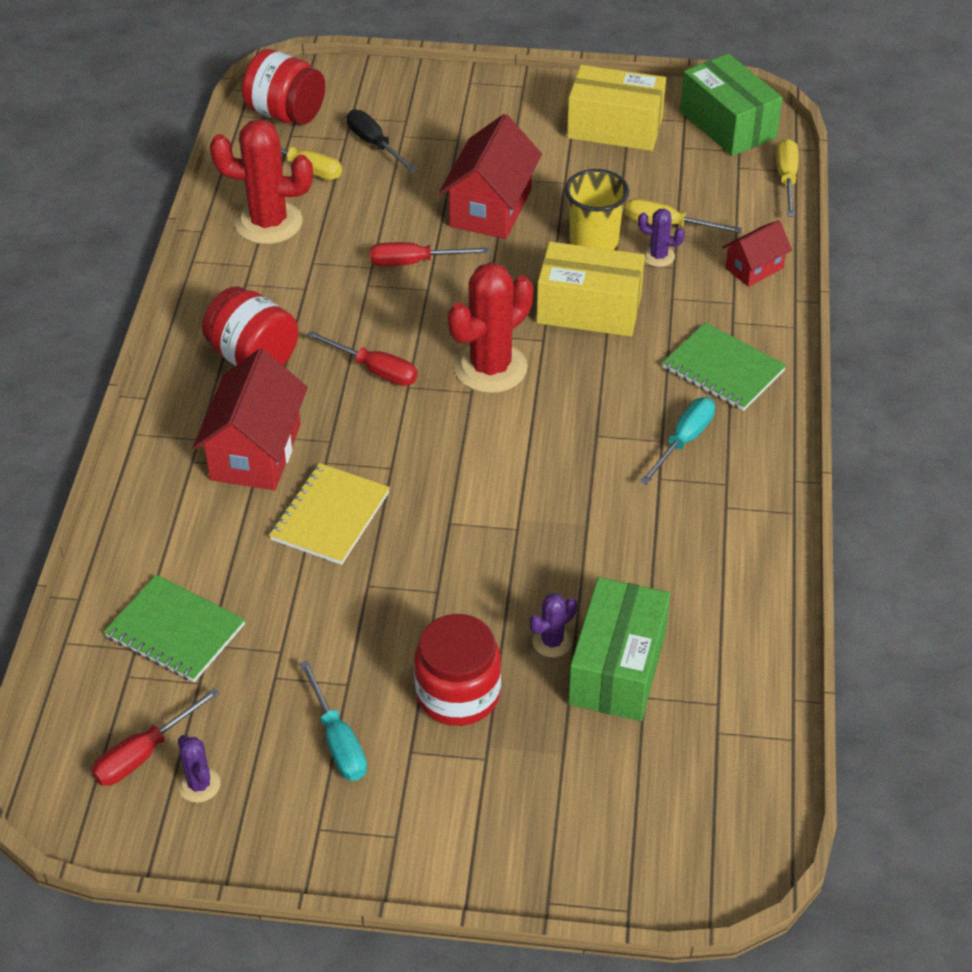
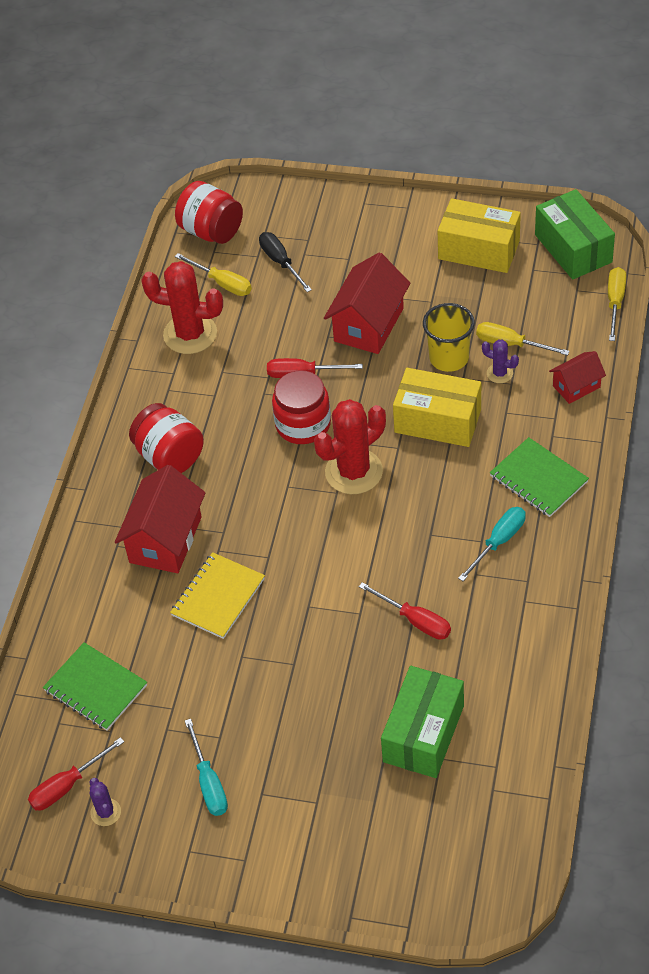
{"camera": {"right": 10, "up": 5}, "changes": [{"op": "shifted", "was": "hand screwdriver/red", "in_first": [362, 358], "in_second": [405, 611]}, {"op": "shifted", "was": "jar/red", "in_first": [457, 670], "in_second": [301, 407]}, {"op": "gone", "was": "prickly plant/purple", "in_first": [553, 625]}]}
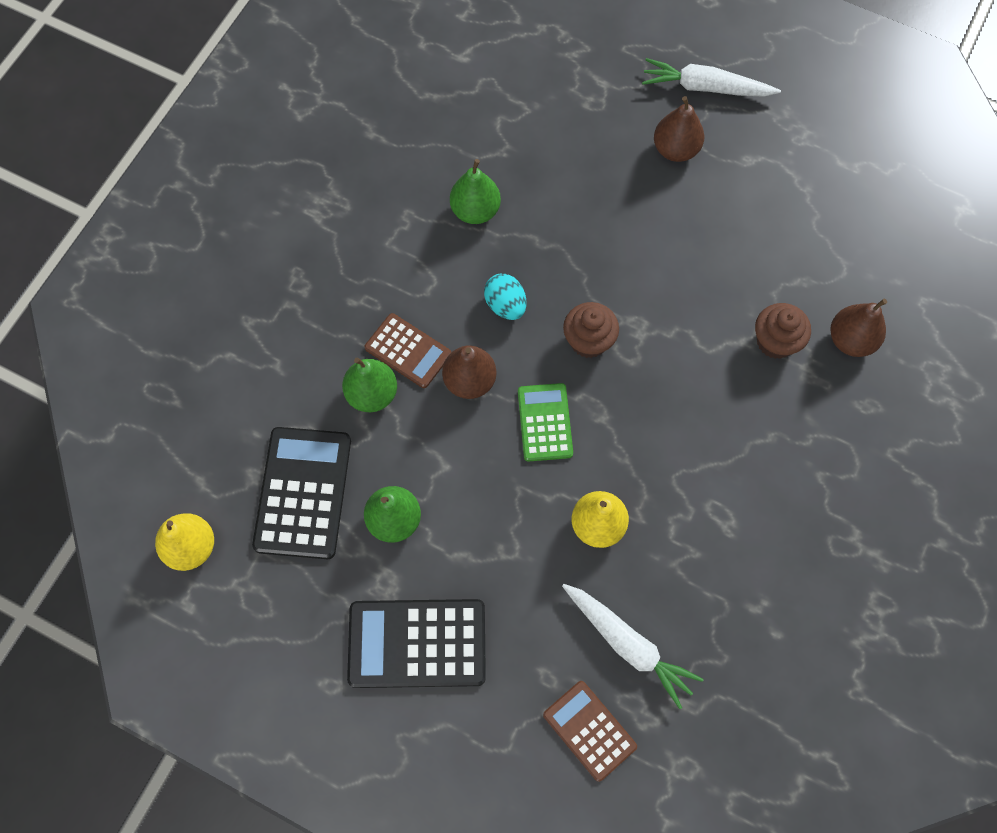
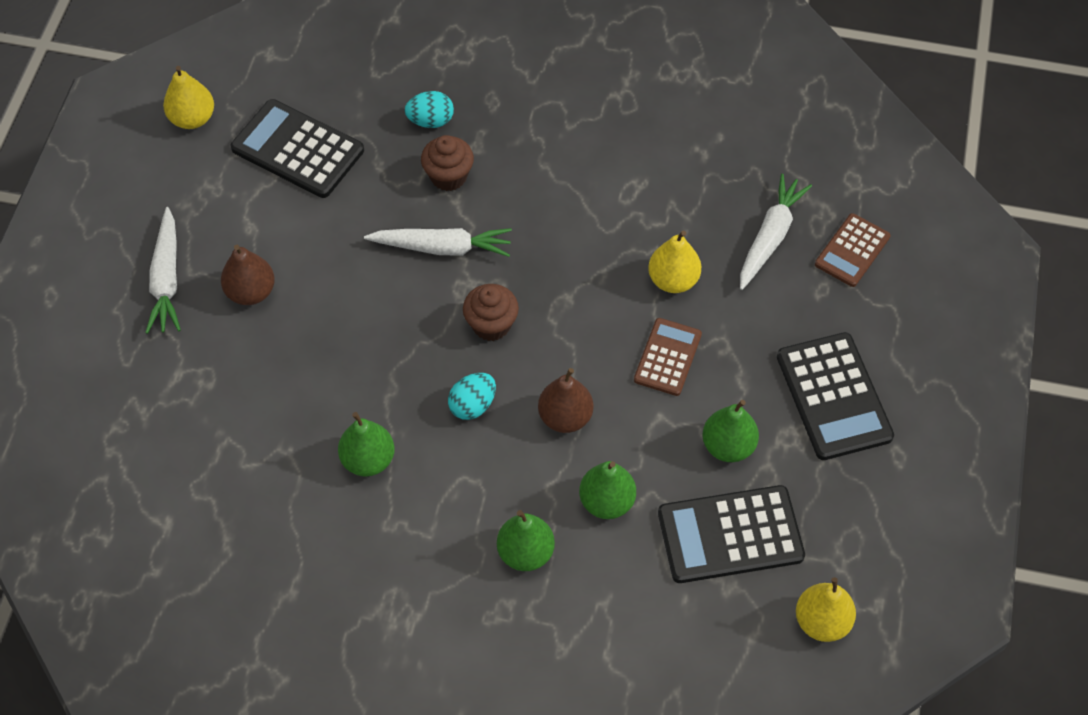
{"camera": {"right": -105, "up": -10}, "changes": [{"op": "shifted", "was": "calculator/dark brown", "in_first": [407, 350], "in_second": [668, 357]}, {"op": "gone", "was": "calculator/green", "in_first": [545, 422]}, {"op": "swapped", "was": "pear fruit/dark brown", "now": "egg shape/teal", "in_first": [858, 328], "in_second": [429, 109]}, {"op": "new", "now": "pear fruit/golden", "in_second": [188, 97]}, {"op": "new", "now": "calculator/jet-black", "in_second": [297, 148]}, {"op": "new", "now": "carrot/pure white", "in_second": [438, 242]}, {"op": "new", "now": "pear fruit/green", "in_second": [526, 540]}]}
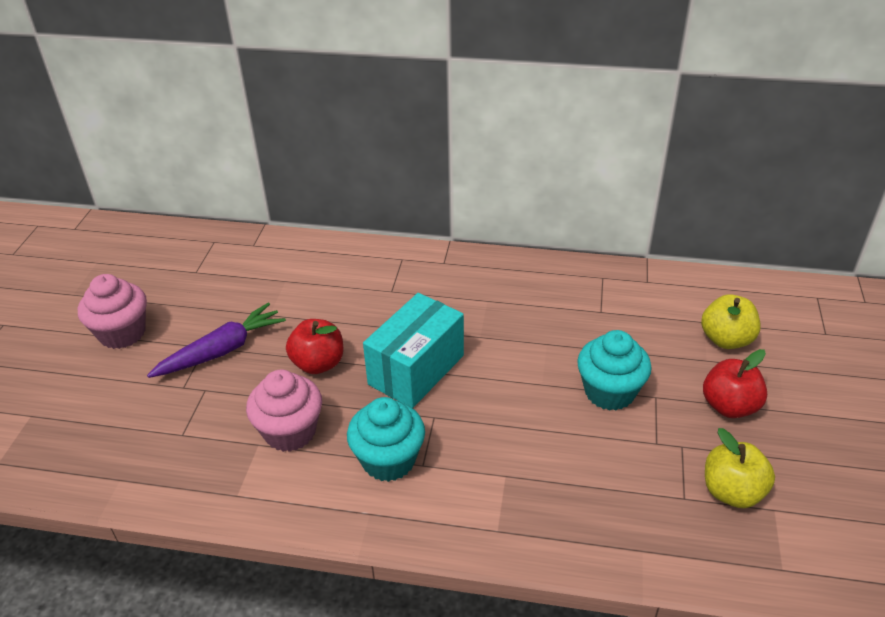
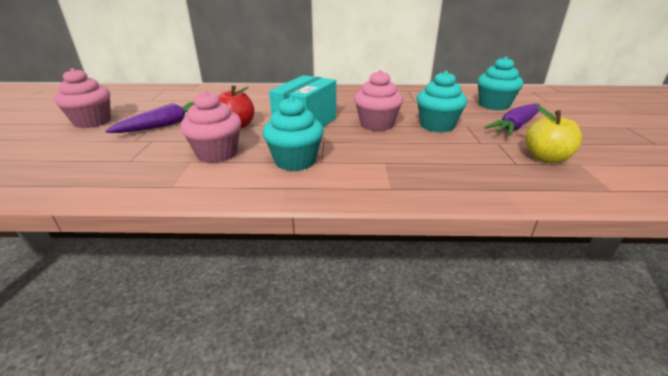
{"camera": {"right": -10, "up": -10}, "changes": [{"op": "swapped", "was": "toy apple/golden", "now": "fairy cake/teal", "in_first": [730, 321], "in_second": [500, 83]}, {"op": "swapped", "was": "toy apple/red", "now": "carrot/purple", "in_first": [735, 383], "in_second": [512, 120]}, {"op": "new", "now": "fairy cake/rose-pink", "in_second": [378, 100]}]}
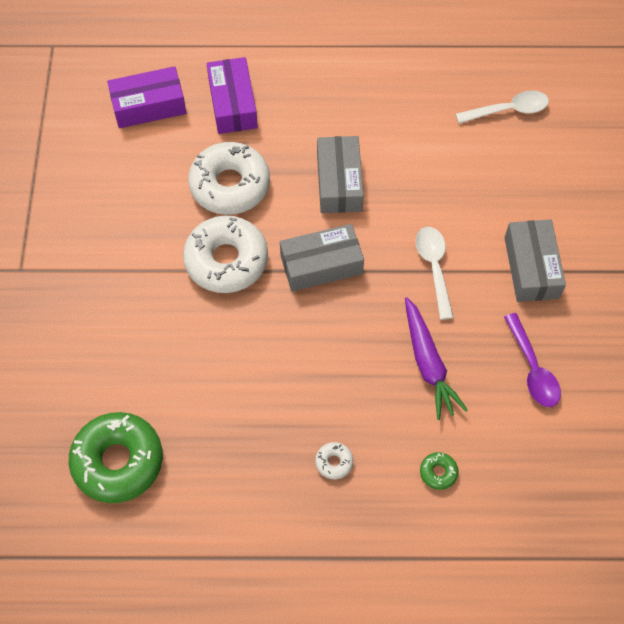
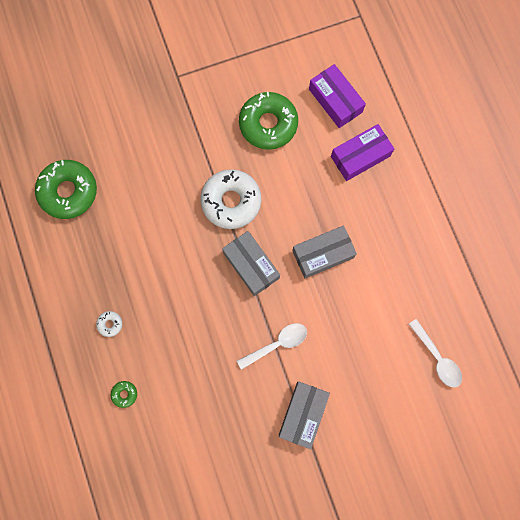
{"camera": {"right": 70, "up": 15}, "changes": [{"op": "gone", "was": "donut/pure white", "in_first": [229, 178]}, {"op": "gone", "was": "carrot/purple", "in_first": [436, 358]}, {"op": "gone", "was": "tablespoon/purple", "in_first": [532, 360]}, {"op": "rotated", "was": "package/ash-grey", "in_first": [535, 260], "in_second": [304, 415], "clockwise": -45}, {"op": "new", "now": "donut/green", "in_second": [268, 121]}]}
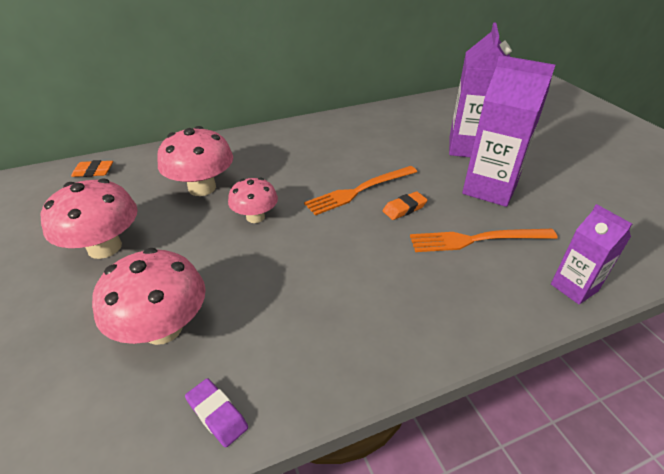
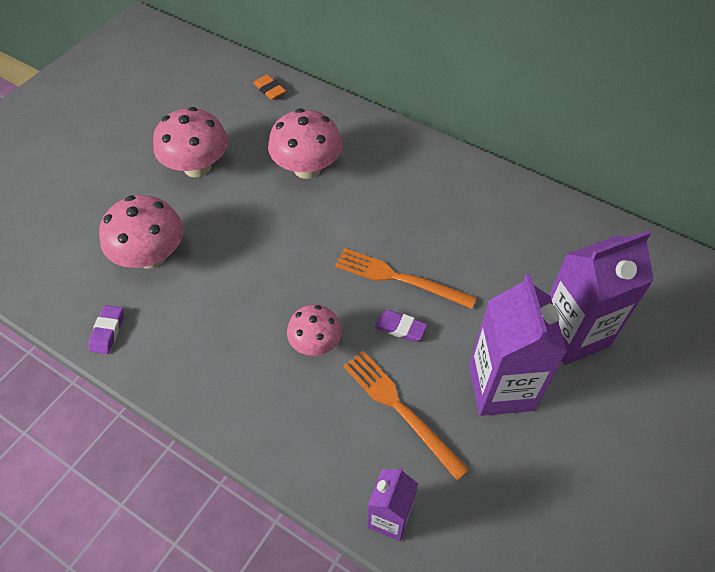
{"camera": {"right": 55, "up": 15}, "changes": [{"op": "shifted", "was": "fungus/rose-pink", "in_first": [253, 200], "in_second": [314, 330]}, {"op": "repainted", "was": "pencil eraser/bright orange", "now": "pencil eraser/purple", "in_first": [405, 205], "in_second": [401, 326]}]}
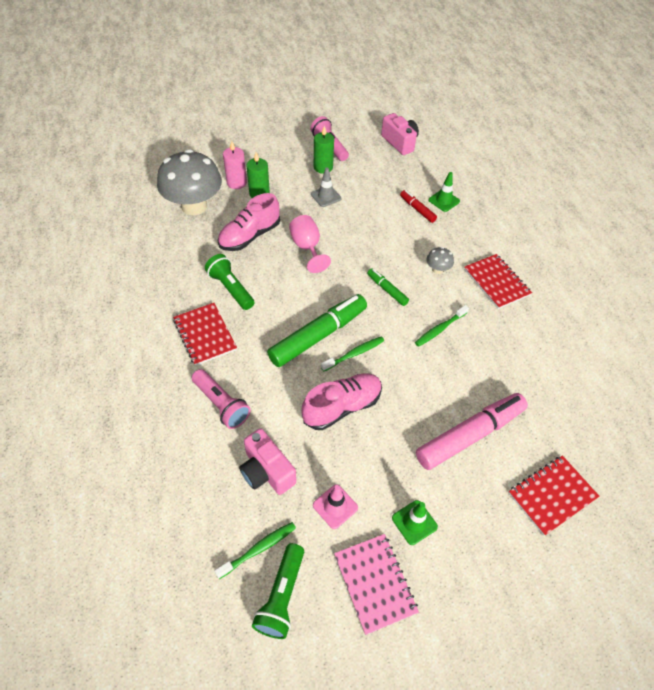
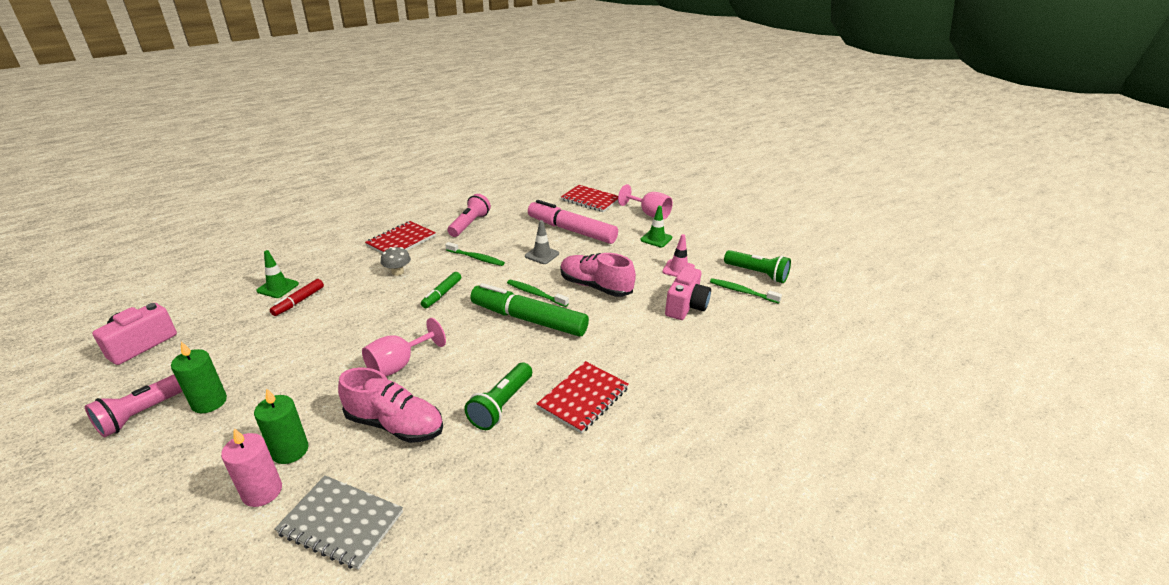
{"camera": {"right": -115, "up": -20}, "changes": [{"op": "swapped", "was": "fungus/ash-grey", "now": "notebook/ash-grey", "in_first": [189, 182], "in_second": [339, 523]}, {"op": "shifted", "was": "pocket torch/rose-pink", "in_first": [221, 399], "in_second": [469, 215]}, {"op": "rotated", "was": "pocket torch/green", "in_first": [278, 591], "in_second": [757, 266], "clockwise": 45}, {"op": "shifted", "was": "road cone/ash-grey", "in_first": [326, 187], "in_second": [542, 242]}, {"op": "gone", "was": "notebook/rose-pink", "in_first": [376, 584]}, {"op": "new", "now": "goblet/rose-pink", "in_second": [645, 201]}]}
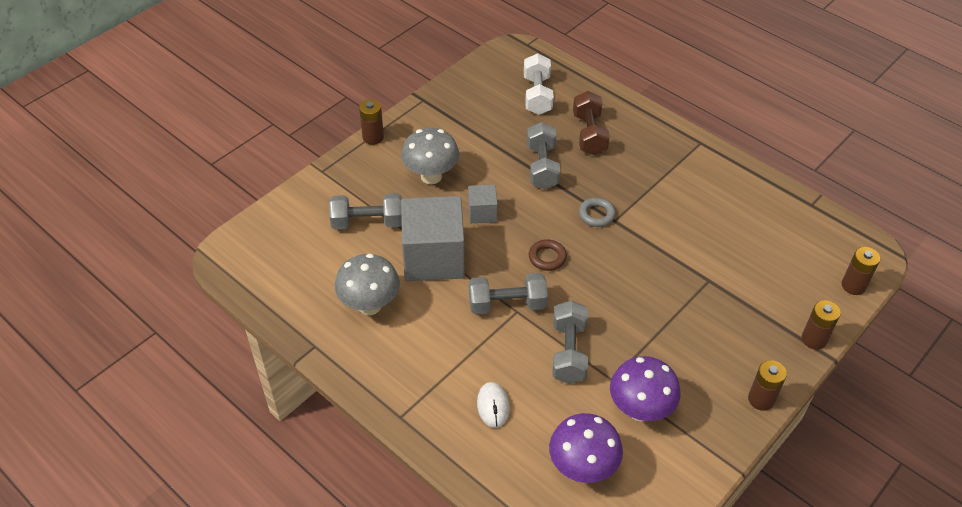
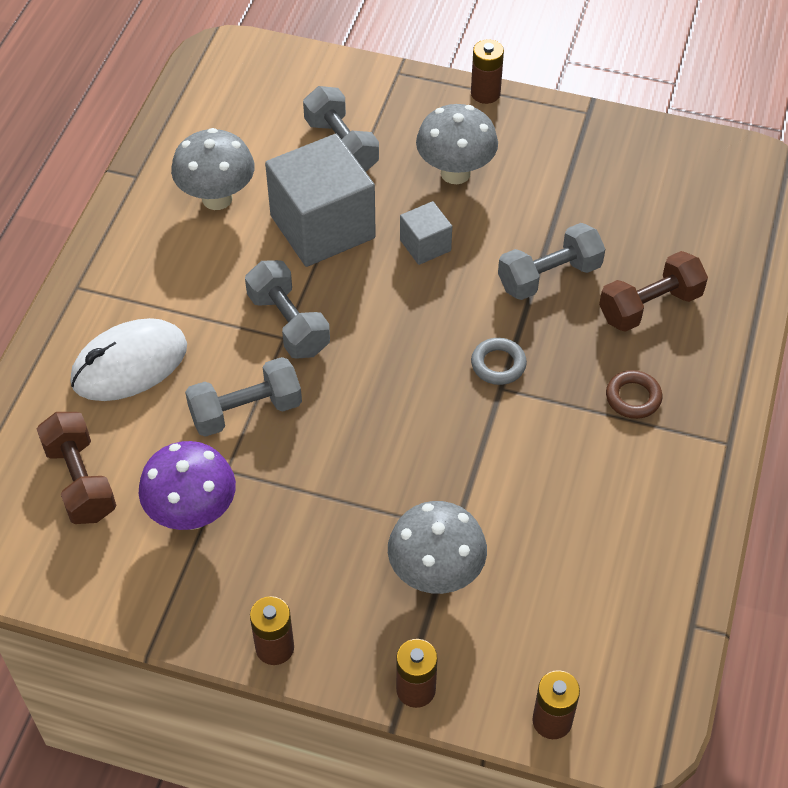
{"camera": {"right": 65, "up": 5}, "changes": [{"op": "scaled", "was": "computer mouse/pure white", "in_first": [493, 405], "in_second": [129, 359], "ratio": 1.86}, {"op": "gone", "was": "hand weight/pure white", "in_first": [539, 84]}, {"op": "shifted", "was": "torus/dark brown", "in_first": [547, 255], "in_second": [634, 394]}, {"op": "swapped", "was": "fungus/purple", "now": "hand weight/dark brown", "in_first": [586, 448], "in_second": [76, 468]}, {"op": "new", "now": "fungus/ash-grey", "in_second": [437, 547]}]}
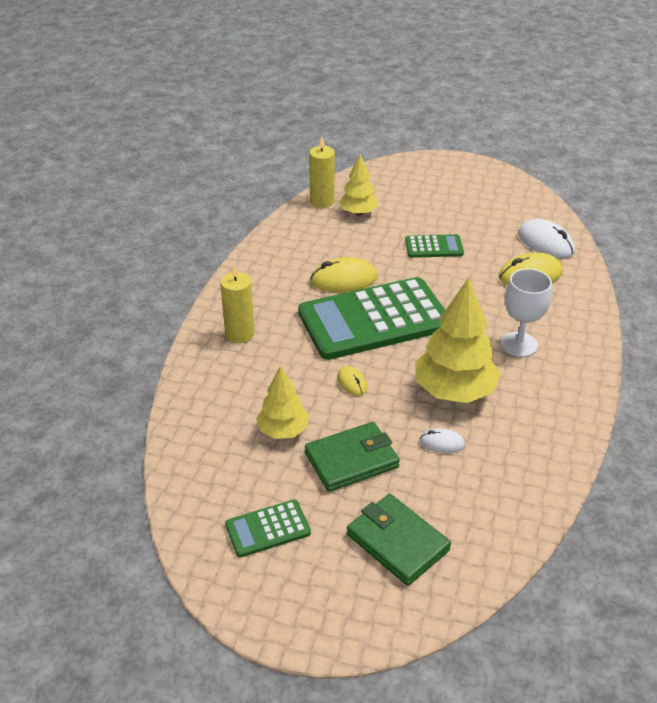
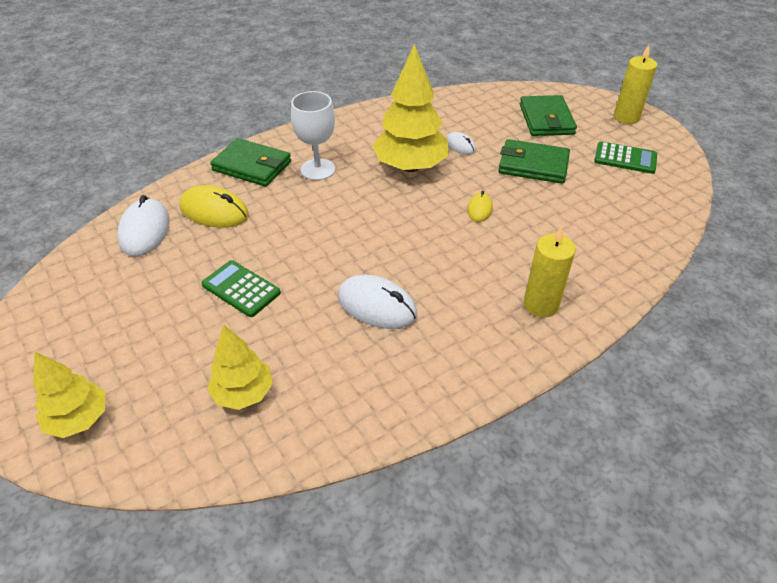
{"camera": {"right": -140, "up": 5}, "changes": [{"op": "shifted", "was": "tree/golden", "in_first": [282, 402], "in_second": [69, 395]}, {"op": "gone", "was": "calculator/green", "in_first": [371, 318]}, {"op": "shifted", "was": "wax candle/golden", "in_first": [322, 172], "in_second": [635, 84]}, {"op": "repainted", "was": "computer mouse/golden", "now": "computer mouse/pure white", "in_first": [343, 275], "in_second": [377, 302]}, {"op": "new", "now": "billfold/green", "in_second": [250, 162]}]}
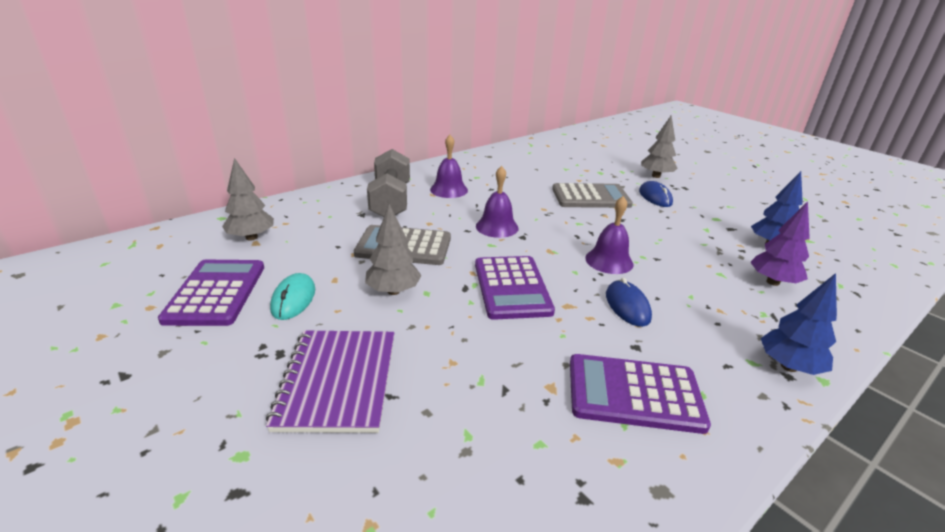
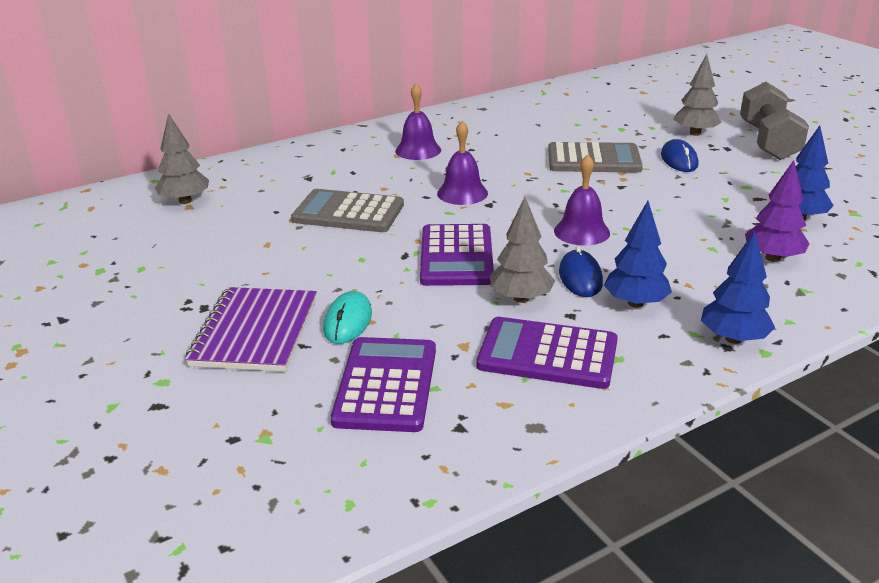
{"camera": {"right": 10, "up": 0}, "changes": [{"op": "shifted", "was": "calculator/purple", "in_first": [211, 293], "in_second": [383, 384]}, {"op": "shifted", "was": "computer mouse/teal", "in_first": [292, 296], "in_second": [347, 317]}, {"op": "shifted", "was": "tree/ash-grey", "in_first": [393, 249], "in_second": [522, 250]}, {"op": "shifted", "was": "hand weight/ash-grey", "in_first": [388, 183], "in_second": [774, 121]}, {"op": "new", "now": "tree/royal blue", "in_second": [638, 254]}]}
